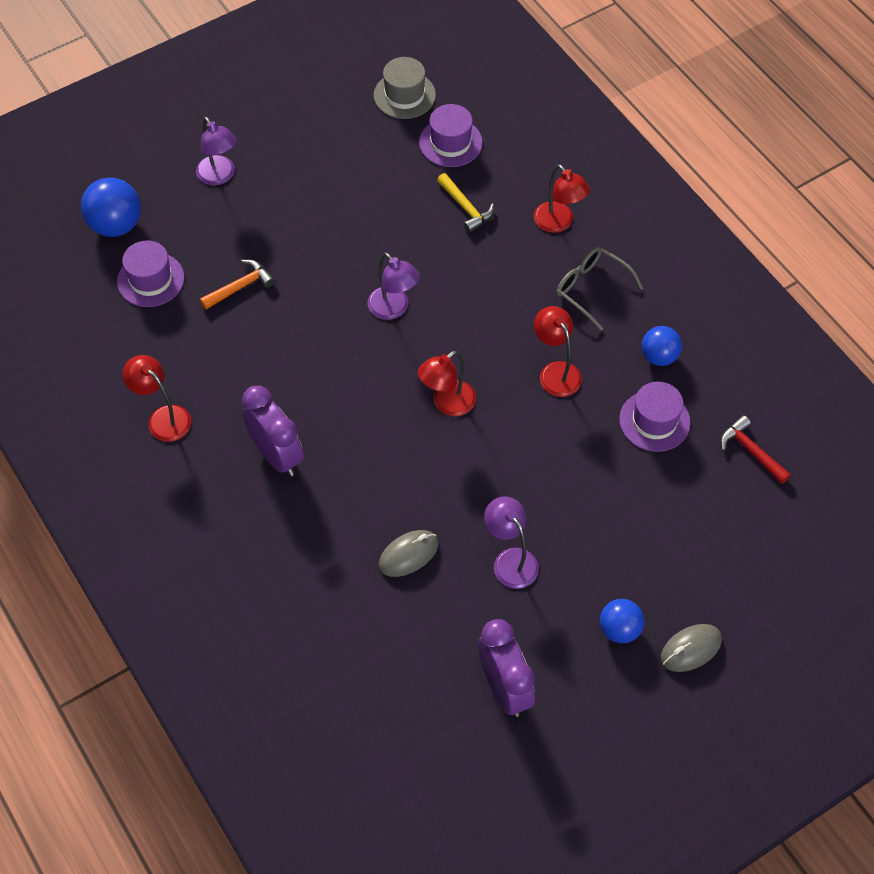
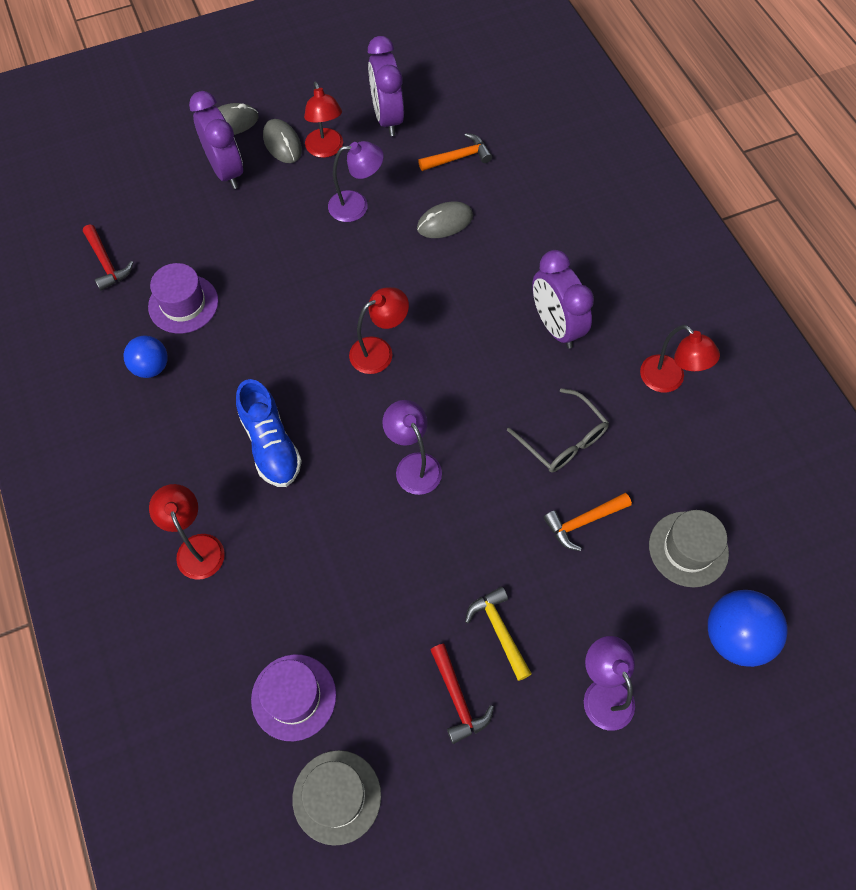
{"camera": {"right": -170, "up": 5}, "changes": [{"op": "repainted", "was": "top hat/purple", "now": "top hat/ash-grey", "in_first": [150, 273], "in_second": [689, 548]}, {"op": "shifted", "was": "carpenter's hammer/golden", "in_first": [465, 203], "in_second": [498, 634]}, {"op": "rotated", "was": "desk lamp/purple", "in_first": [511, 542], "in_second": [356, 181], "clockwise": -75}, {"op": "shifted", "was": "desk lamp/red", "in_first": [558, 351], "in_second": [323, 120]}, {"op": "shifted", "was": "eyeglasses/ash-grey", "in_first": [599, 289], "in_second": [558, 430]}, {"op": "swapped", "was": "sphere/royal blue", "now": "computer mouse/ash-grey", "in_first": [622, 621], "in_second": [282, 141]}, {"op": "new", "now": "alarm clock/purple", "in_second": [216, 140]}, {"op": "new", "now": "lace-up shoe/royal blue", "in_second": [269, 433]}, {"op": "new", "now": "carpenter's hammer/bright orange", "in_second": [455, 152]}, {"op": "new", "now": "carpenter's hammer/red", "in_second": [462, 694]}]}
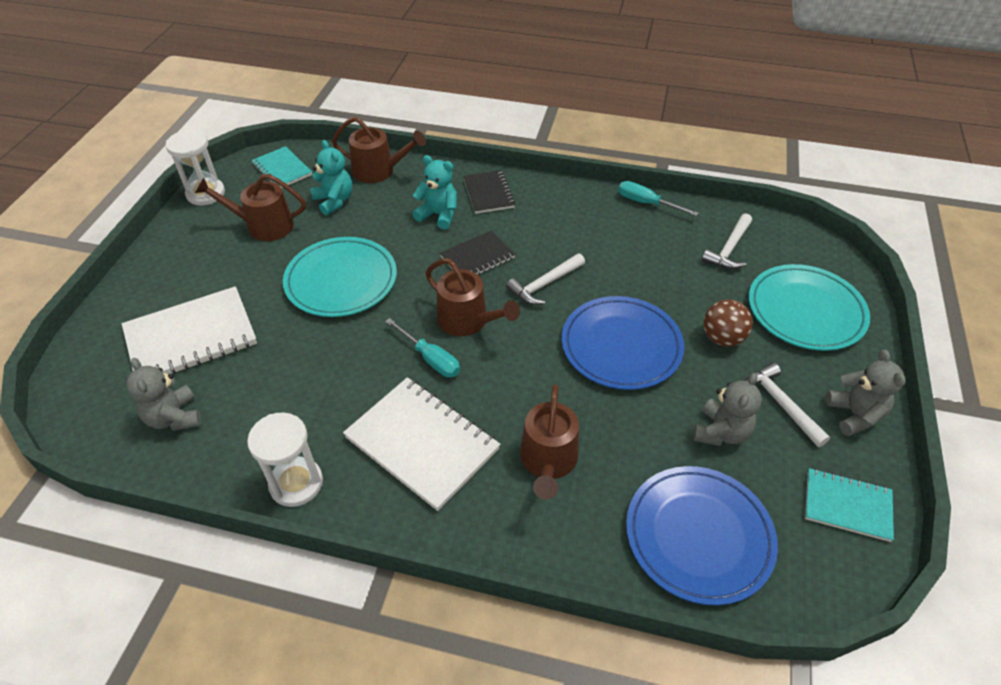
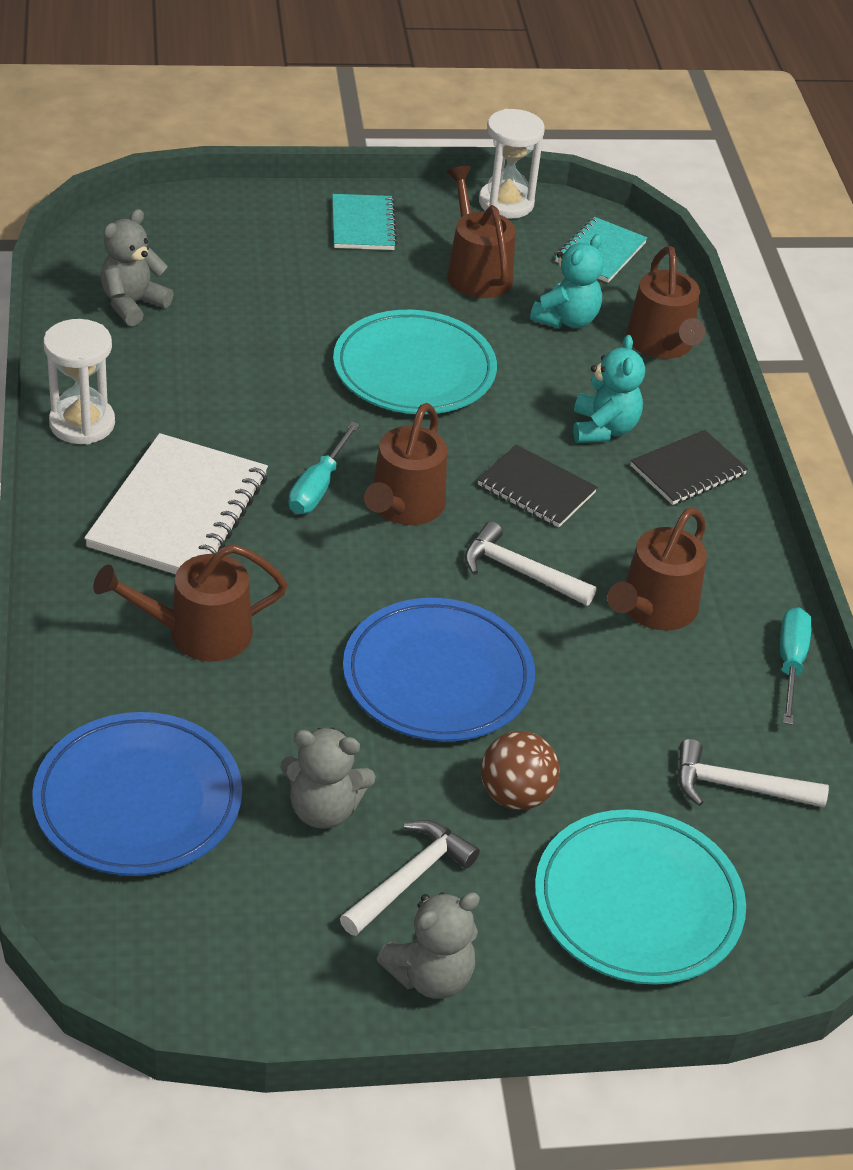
{"camera": {"right": 65, "up": -5}, "changes": [{"op": "gone", "was": "notebook/pure white", "in_first": [189, 330]}, {"op": "shifted", "was": "notebook/teal", "in_first": [849, 505], "in_second": [364, 222]}, {"op": "new", "now": "sprinkling can/dark brown", "in_second": [657, 569]}]}
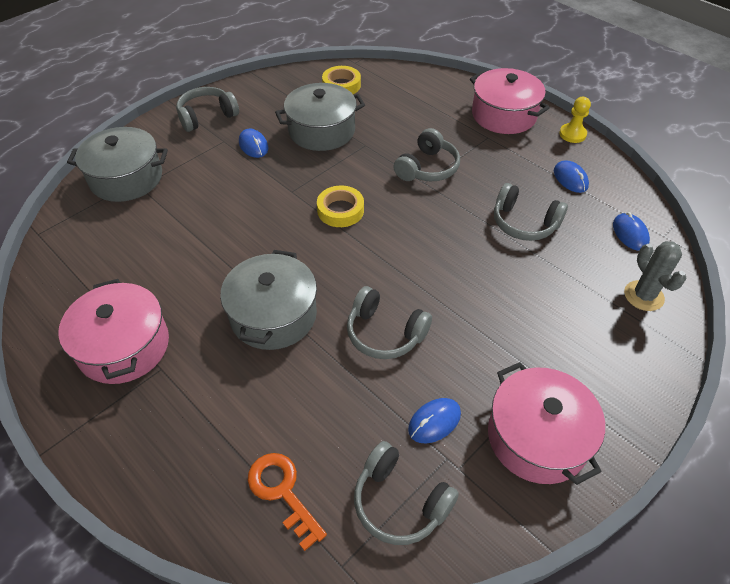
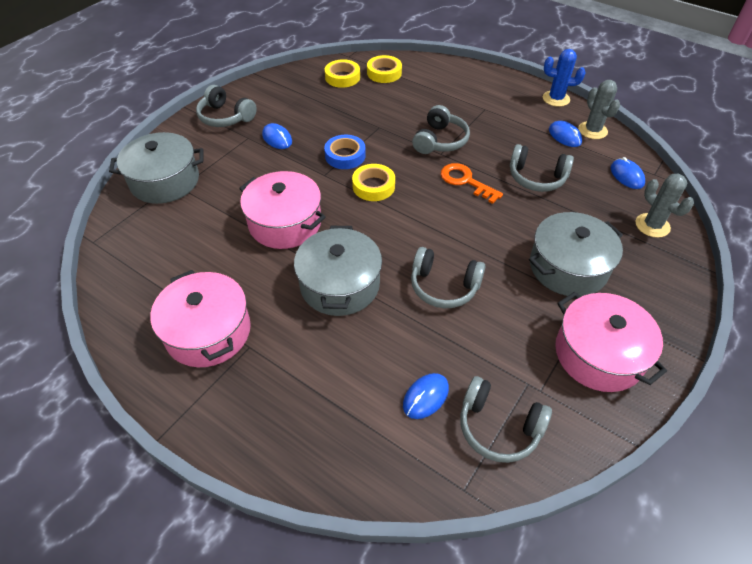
{"camera": {"right": -10, "up": 0}, "changes": [{"op": "rotated", "was": "headset/ash-grey", "in_first": [207, 109], "in_second": [226, 106], "clockwise": -105}, {"op": "shifted", "was": "door key/bright orange", "in_first": [287, 502], "in_second": [472, 183]}, {"op": "shifted", "was": "cooking pot/ash-grey", "in_first": [320, 117], "in_second": [576, 254]}, {"op": "shifted", "was": "computer mouse/royal blue", "in_first": [434, 420], "in_second": [426, 396]}, {"op": "shifted", "was": "cooking pot/rose-pink", "in_first": [510, 101], "in_second": [282, 210]}, {"op": "swapped", "was": "pawn/golden", "now": "prickly plant/royal blue", "in_first": [575, 120], "in_second": [564, 78]}, {"op": "new", "now": "roll of tape/royal blue", "in_second": [345, 152]}, {"op": "new", "now": "roll of tape/golden", "in_second": [384, 69]}, {"op": "new", "now": "prickly plant/ash-grey", "in_second": [599, 109]}]}
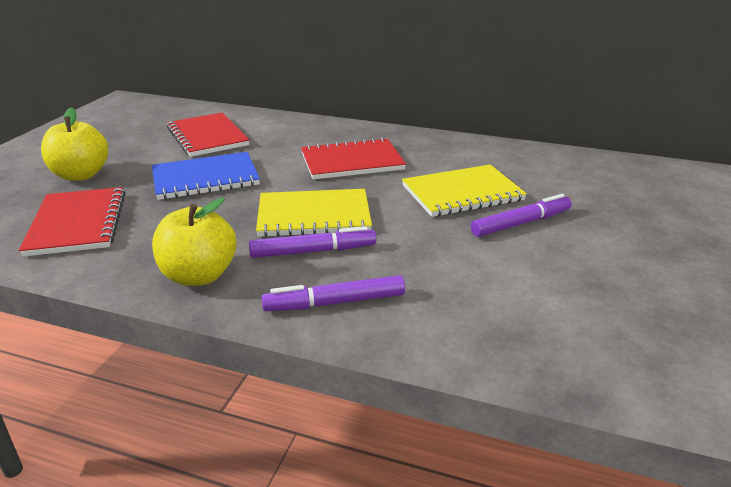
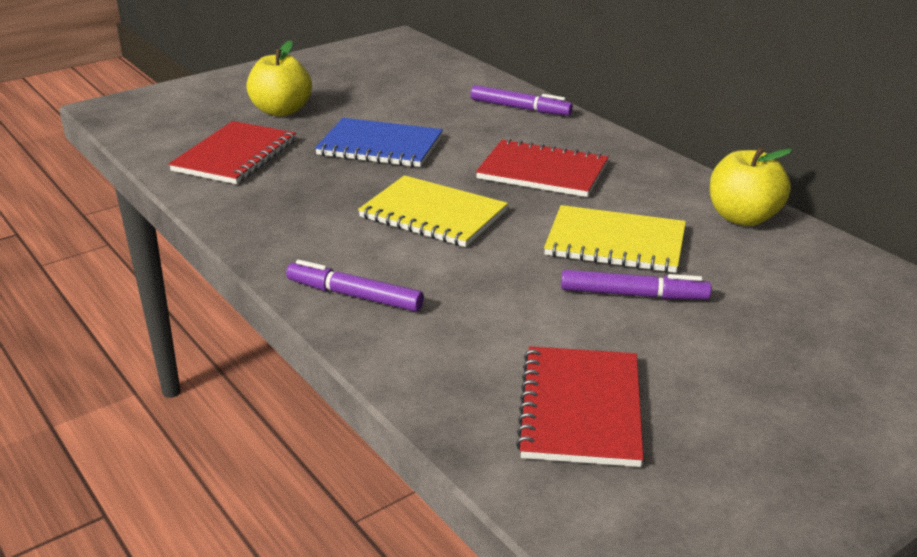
{"camera": {"right": 35, "up": 0}, "changes": [{"op": "shifted", "was": "toy apple/golden", "in_first": [194, 242], "in_second": [751, 186]}, {"op": "shifted", "was": "notebook/red", "in_first": [208, 134], "in_second": [580, 406]}, {"op": "shifted", "was": "marker/purple", "in_first": [312, 242], "in_second": [522, 100]}]}
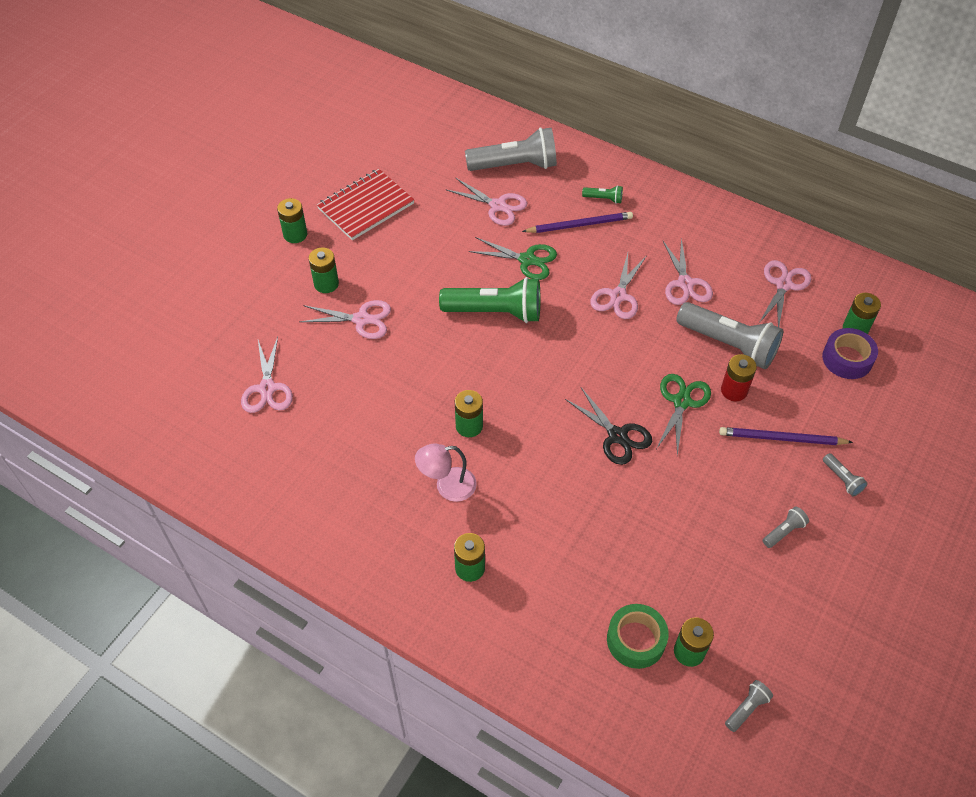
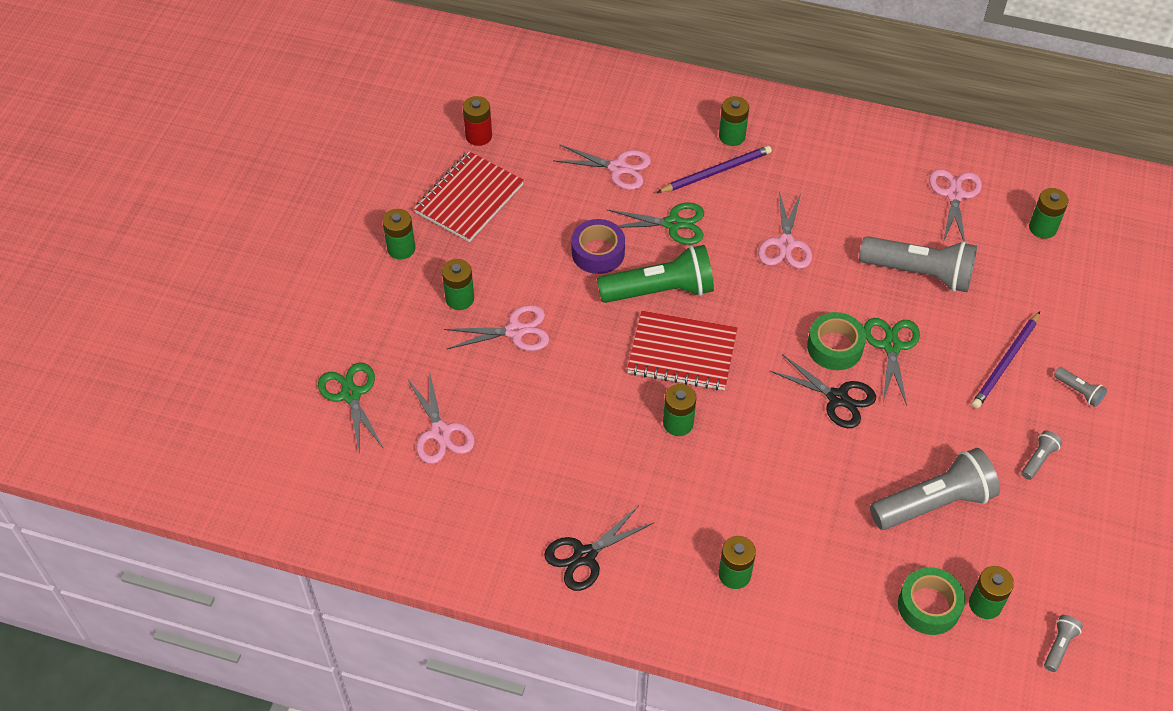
{"camera": {"right": -15, "up": 0}, "changes": [{"op": "gone", "was": "desk lamp/rose-pink", "in_first": [446, 473]}, {"op": "shifted", "was": "pocket torch/ash-grey", "in_first": [511, 149], "in_second": [935, 489]}, {"op": "swapped", "was": "pocket torch/green", "now": "power cell/green", "in_first": [602, 194], "in_second": [734, 121]}, {"op": "gone", "was": "shears/rose-pink", "in_first": [688, 271]}, {"op": "rotated", "was": "wooden pencil/purple", "in_first": [786, 436], "in_second": [1006, 360], "clockwise": -45}, {"op": "shifted", "was": "power cell/red", "in_first": [739, 377], "in_second": [477, 121]}, {"op": "shifted", "was": "roll of tape/purple", "in_first": [850, 353], "in_second": [598, 246]}, {"op": "new", "now": "shears/green", "in_second": [351, 408]}, {"op": "new", "now": "shears/jet-black", "in_second": [598, 548]}, {"op": "new", "now": "notebook/red", "in_second": [682, 350]}, {"op": "new", "now": "roll of tape/green", "in_second": [836, 341]}]}
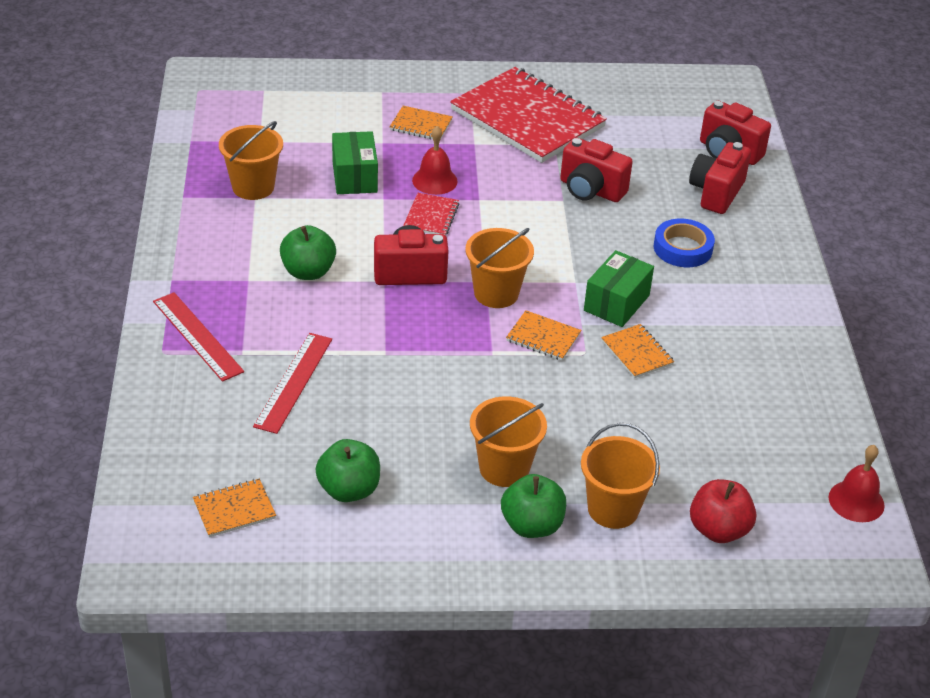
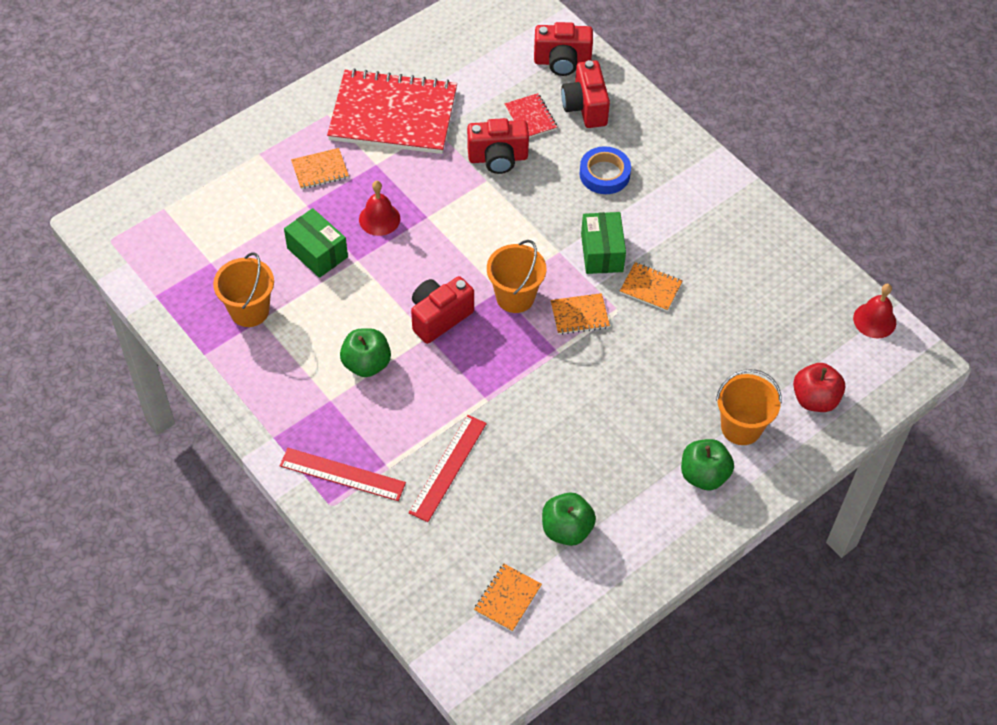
{"camera": {"right": -35, "up": 15}, "changes": [{"op": "rotated", "was": "straightedge/red", "in_first": [292, 383], "in_second": [447, 468], "clockwise": 45}, {"op": "shifted", "was": "notebook/red", "in_first": [431, 214], "in_second": [531, 115]}, {"op": "gone", "was": "sand bucket/bright orange", "in_first": [508, 441]}]}
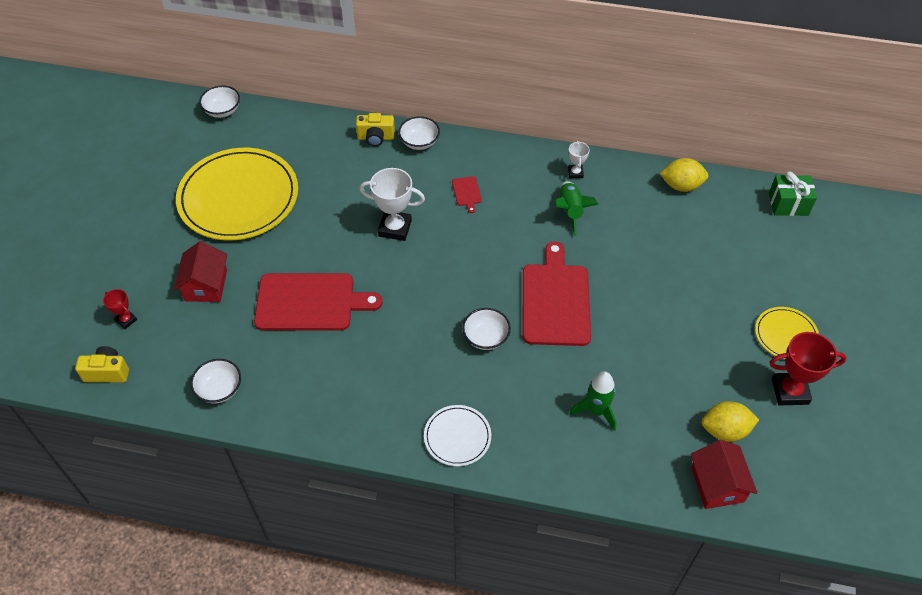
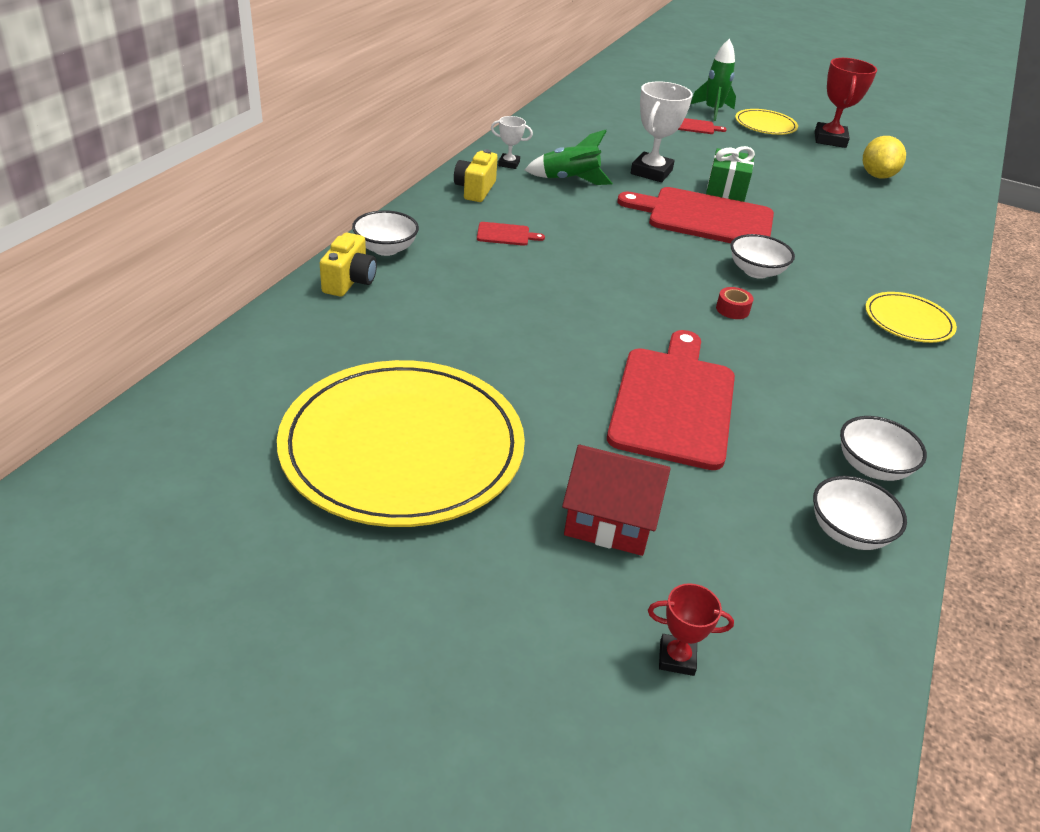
{"camera": {"right": -80, "up": -15}, "changes": [{"op": "shifted", "was": "compact camera/golden", "in_first": [102, 364], "in_second": [476, 175]}, {"op": "rotated", "was": "trophy/red", "in_first": [120, 309], "in_second": [691, 629], "clockwise": 45}, {"op": "shifted", "was": "deep dish/pure white", "in_first": [219, 102], "in_second": [883, 448]}, {"op": "shifted", "was": "trophy/pure white", "in_first": [392, 204], "in_second": [662, 131]}, {"op": "repainted", "was": "flat dish/pure white", "now": "flat dish/golden", "in_first": [457, 435], "in_second": [911, 317]}, {"op": "shifted", "was": "toy rocket/green", "in_first": [593, 401], "in_second": [713, 80]}, {"op": "gone", "was": "lemon/golden", "in_first": [684, 175]}, {"op": "gone", "was": "toy house/red", "in_first": [723, 474]}, {"op": "shifted", "was": "gift/green", "in_first": [793, 193], "in_second": [730, 174]}, {"op": "new", "now": "chopping board/red", "in_second": [702, 126]}, {"op": "new", "now": "roll of tape/red", "in_second": [735, 303]}]}
